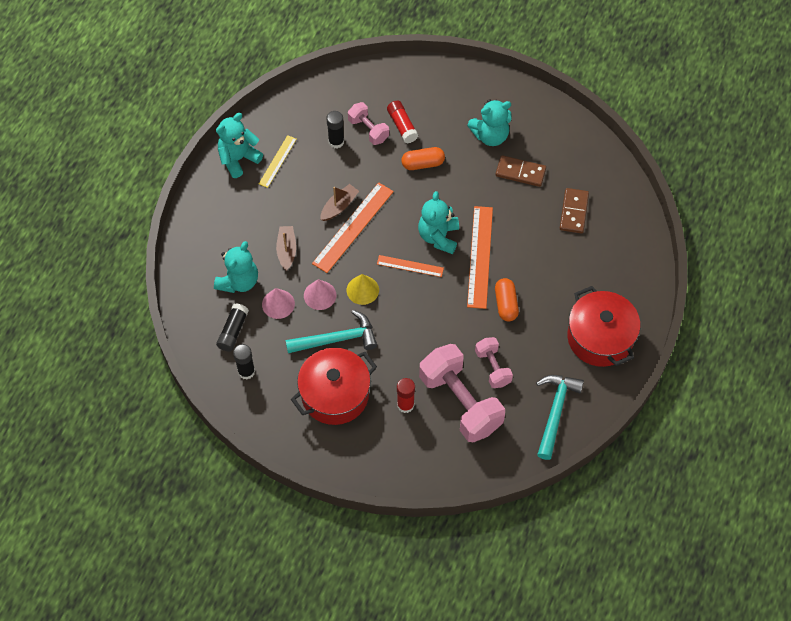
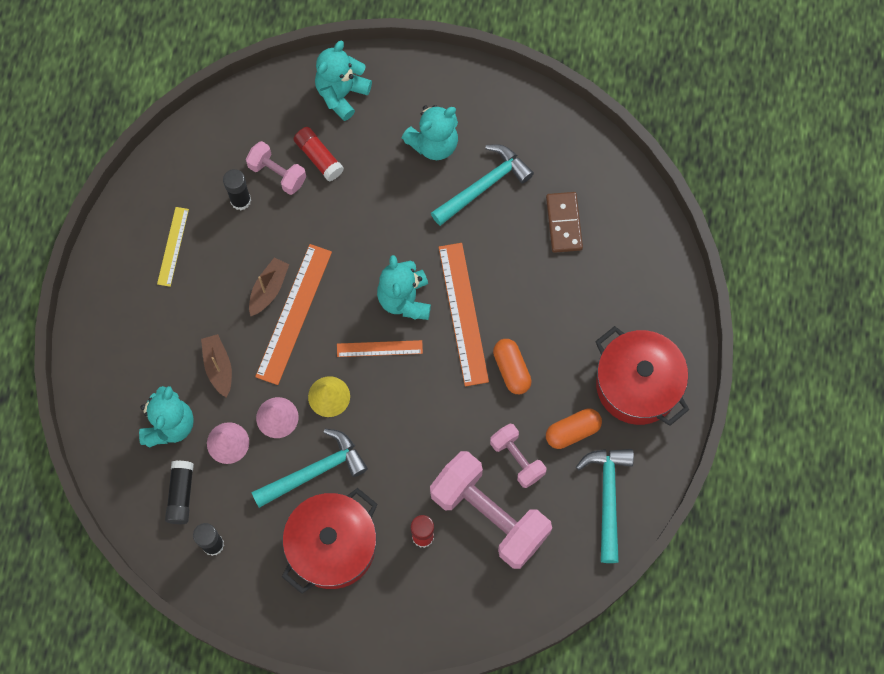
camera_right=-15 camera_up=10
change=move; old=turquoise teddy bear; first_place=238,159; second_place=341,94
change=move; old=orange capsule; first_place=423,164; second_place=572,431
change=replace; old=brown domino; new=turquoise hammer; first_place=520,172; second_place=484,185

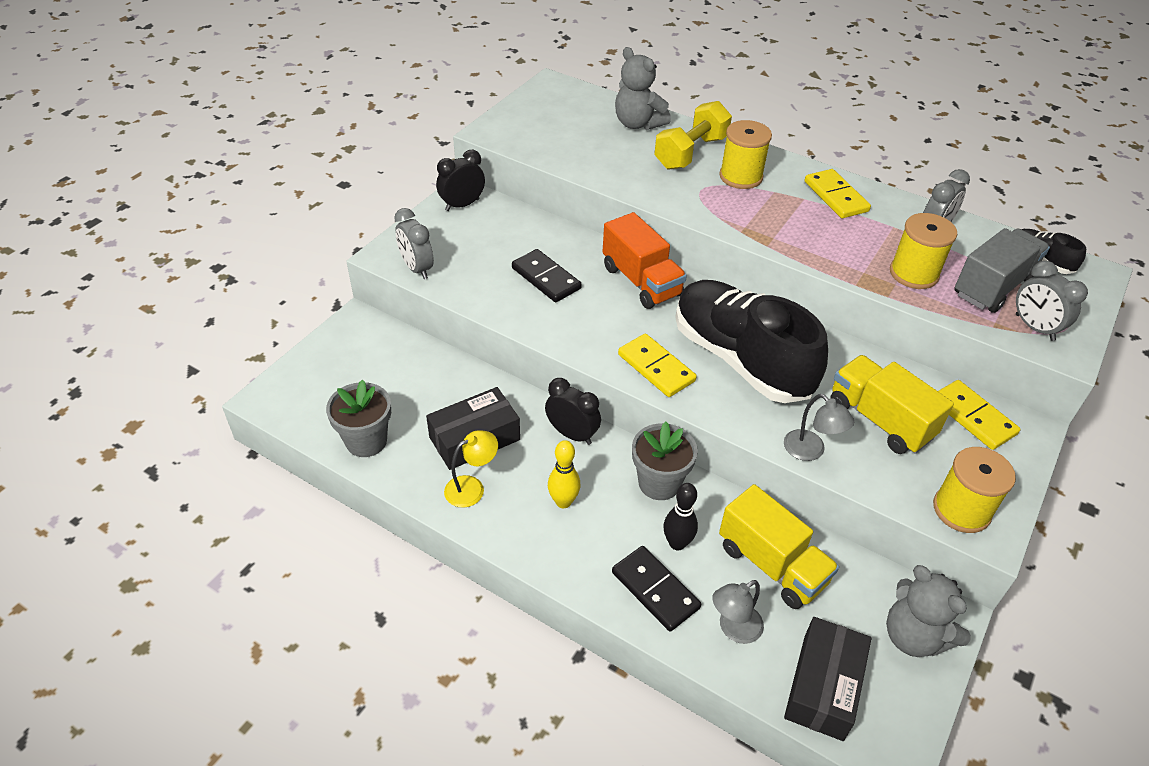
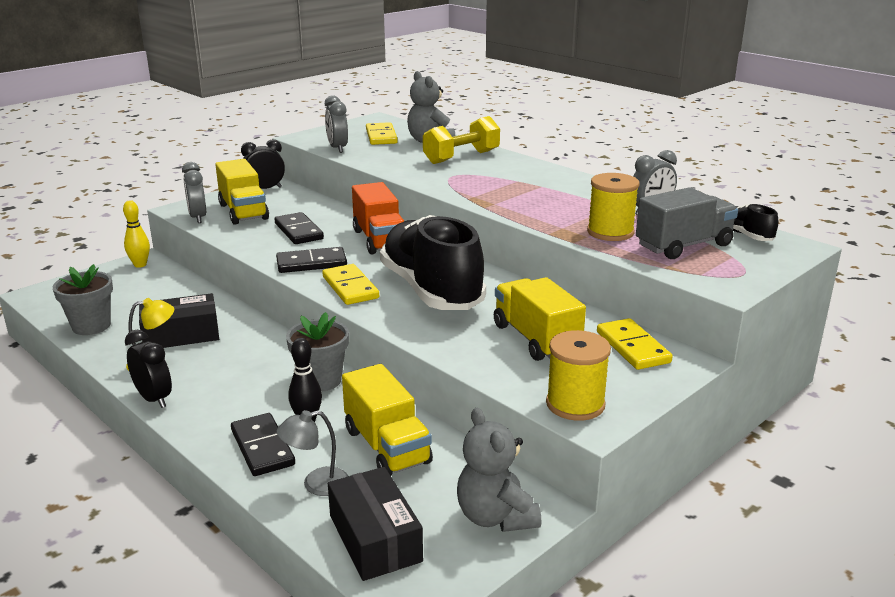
camera_right=15 camera_up=-20
change=delete; old=yellow spool; first_place=741,176
change=delete; old=grey lamp; first_place=810,451
change=insert; new=yellow truck; second_place=243,212
change=insert; new=black domino; second_place=311,263
change=move; old=black clock; first_place=572,434; second_place=154,399
change=move; old=yellow bowling pin; first_place=563,502; second_place=140,265
change=move; old=yellow domino; first_place=835,196; second_place=381,136
change=move; old=grey clock; first_place=1034,327; second_place=337,148
change=rotate; old=black box; first_place=823,686; second_place=375,538; degrees=-60

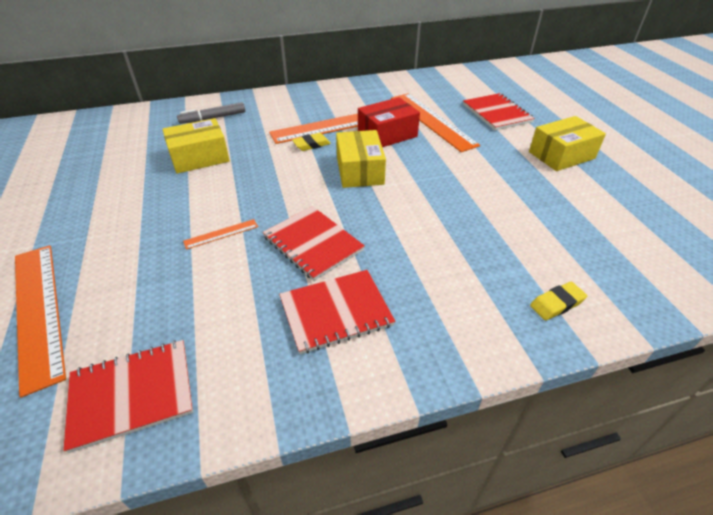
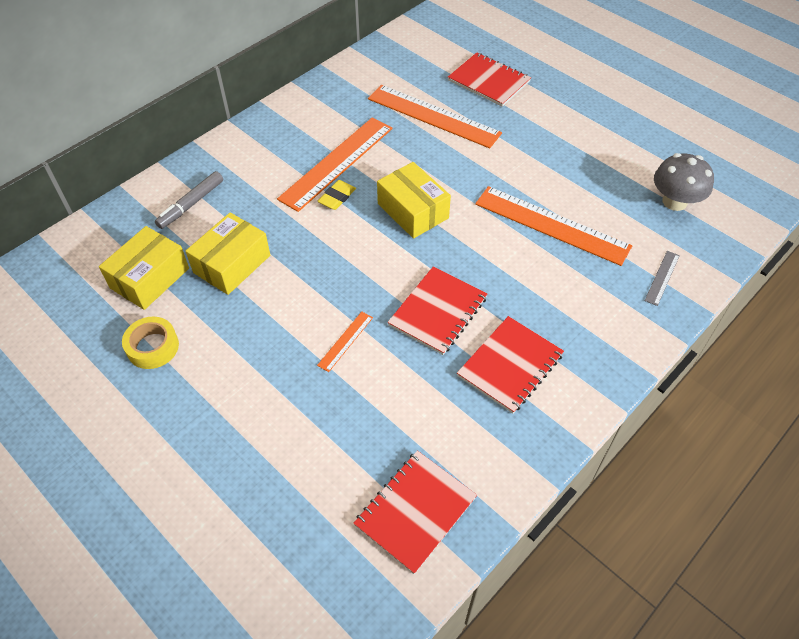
camera_right=-30 camera_up=10
change=delete; old=red box; first_place=387,134
change=insert; new=yellow tape; second_place=153,347
change=insert; new=grey mushroom; second_place=674,201
change=move; old=orange ruler; first_place=37,311; second_place=551,225
change=move; old=yellow box; first_place=561,155; second_place=149,278
change=replace; old=yellow eraser; new=grey ruler; first_place=556,304; second_place=662,277
change=rotate; old=red notebook; first_place=313,243; second_place=438,311; degrees=-75

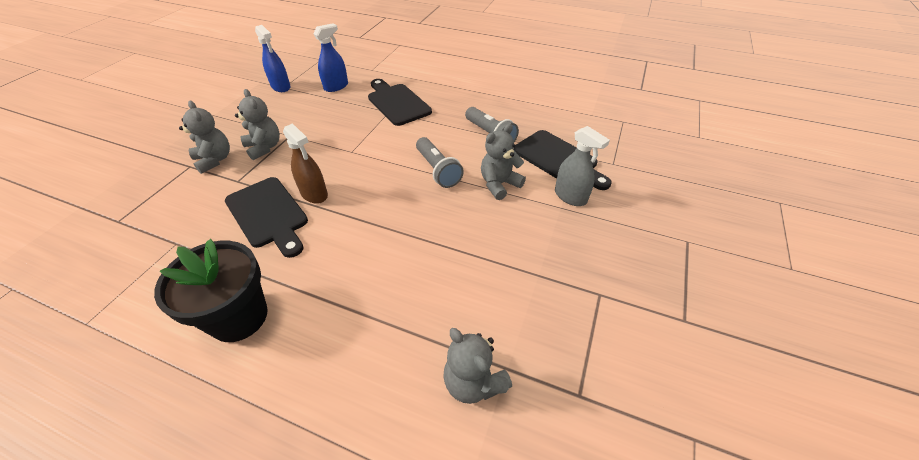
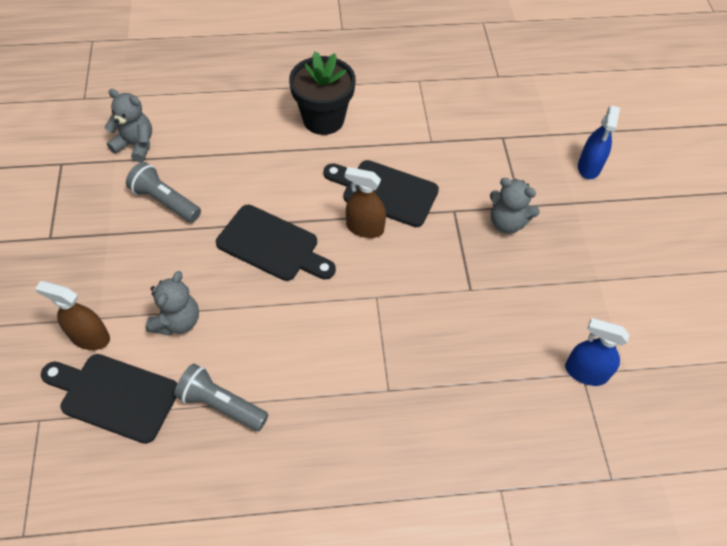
camera_right=150 camera_up=10
change=delete; old=grey teddy bear; first_place=264,147
change=move; old=blue spray bottle; first_place=336,86; second_place=589,167
change=move; old=black cutting board; first_place=397,103; second_place=272,245
change=move; old=grey flashlight; first_place=438,170; second_place=165,201
change=recolor; old=grey spray bottle; new=brown spray bottle; first_place=570,196; second_place=90,337

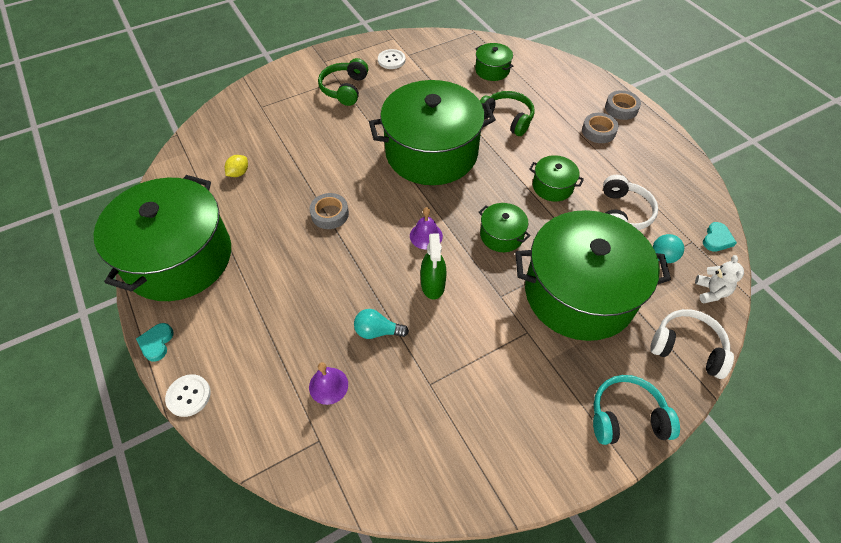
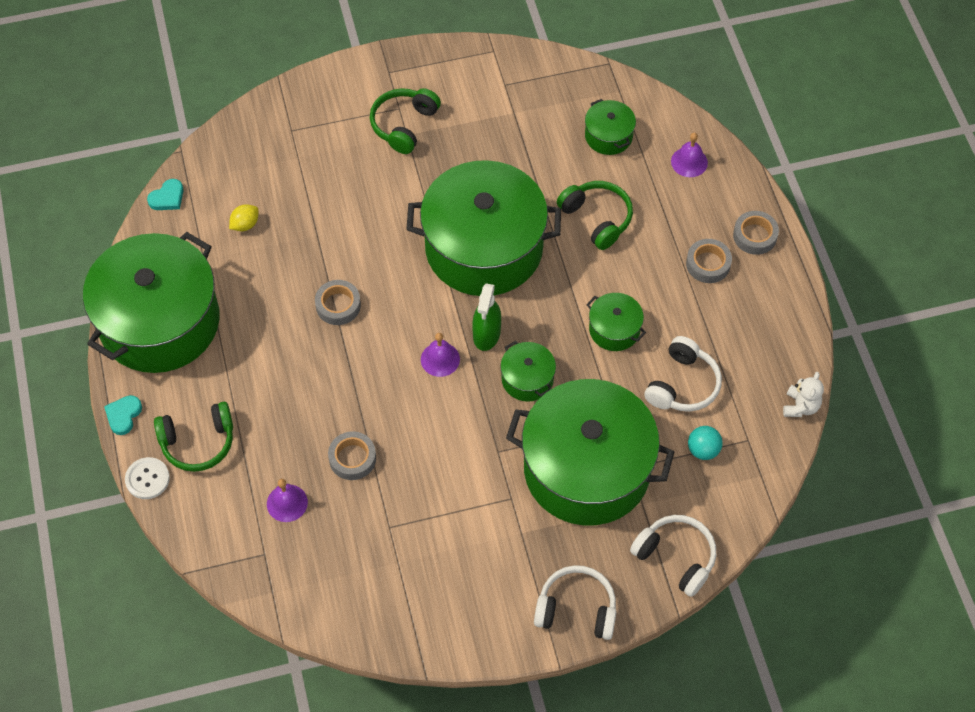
camera_right=15 camera_up=5
change=delete; old=white button; first_place=391,60
change=insert; new=green headphones; second_place=198,442
change=insert; new=purple bell; second_place=689,162
change=move; old=green spray bottle; first_place=433,284; second_place=486,334
change=move; old=white teddy bear; first_place=711,292; second_place=800,406
change=move; old=turquoise heart; first_place=717,239; second_place=167,198
change=replace; old=turquoise light bulb; new=grey tape; first_place=377,331; second_place=352,458
change=recolor; old=turquoise headphones; new=white headphones; first_place=626,417; second_place=576,609

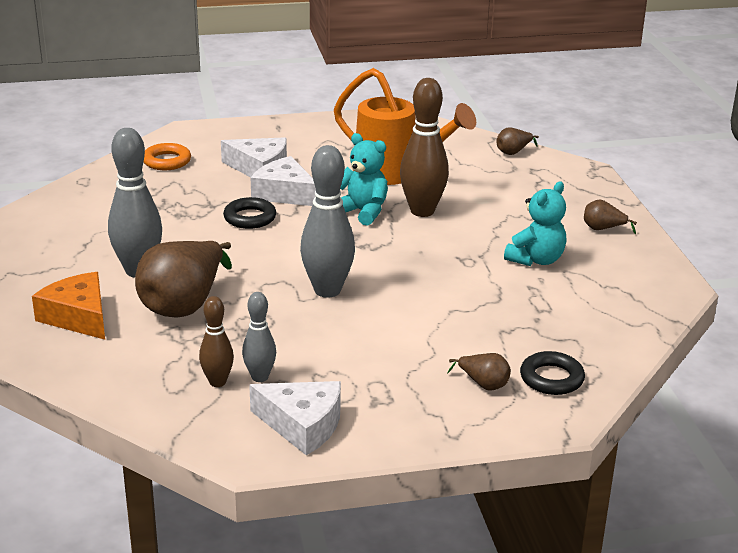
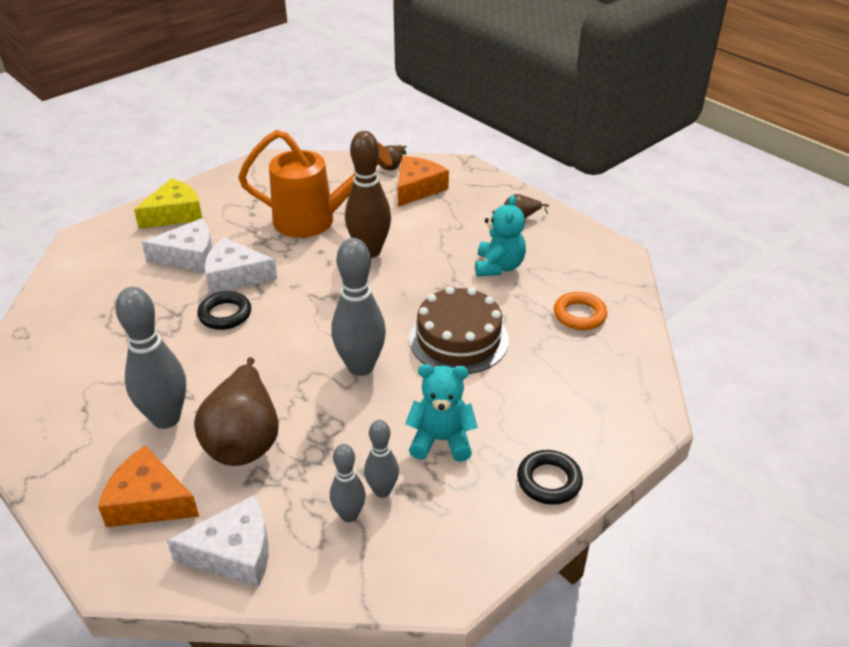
camera_right=-30 camera_up=10
change=delete; old=brown pear; first_place=483,384
change=insert; new=yellow cheese; second_place=175,214
change=insert; new=orange cheese; second_place=417,188
change=insert; new=brown cake; second_place=458,339
change=move; old=orange ring; first_place=167,161; second_place=579,315
change=move; old=white cheese; first_place=302,425; second_place=234,552
change=move; old=turquoise teddy bear; first_place=362,212; second_place=441,440
change=move; old=black ring; first_place=551,378; second_place=549,481
change=recolor; old=brown bowling pin; new=grey bowling pin; first_place=217,382; second_place=349,515

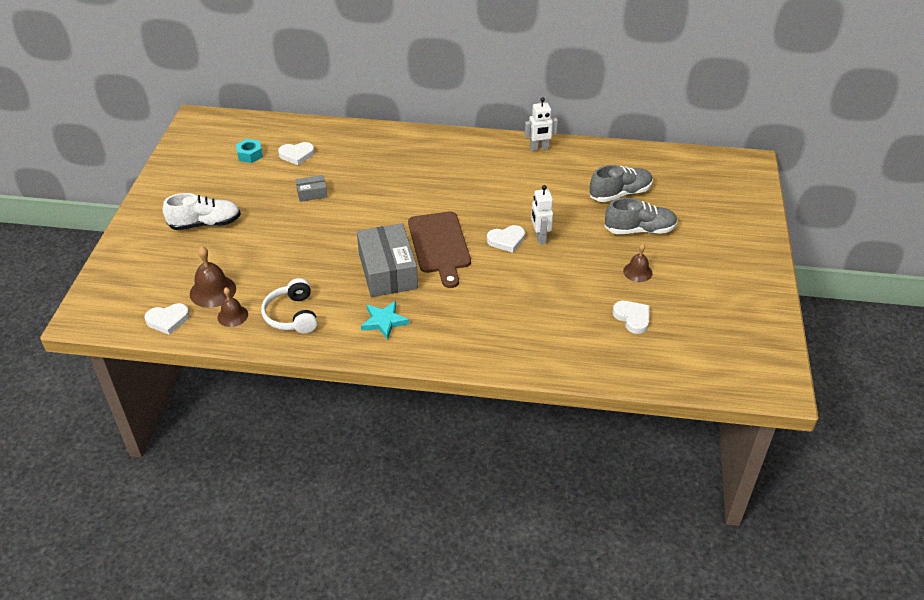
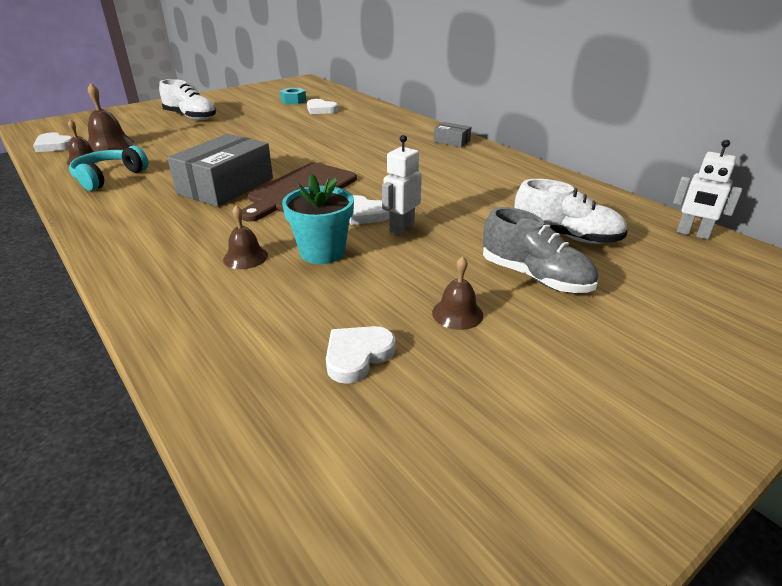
camera_right=45 camera_up=-10
change=delete; old=turquoise star; first_place=384,321
change=insert; new=brown bell; second_place=245,257
change=insert; new=turquoise flower pot; second_place=322,252
change=move; old=grey box; first_place=312,193; second_place=452,141
change=move; old=white robot; first_place=539,148; second_place=692,234
change=recolor; old=white headphones; new=turquoise headphones; first_place=292,315; second_place=109,177
change=recolor; old=grey shoe; new=white shoe; first_place=620,194; second_place=566,236
change=rotate; old=white heart; first_place=632,318; second_place=357,356; degrees=-150

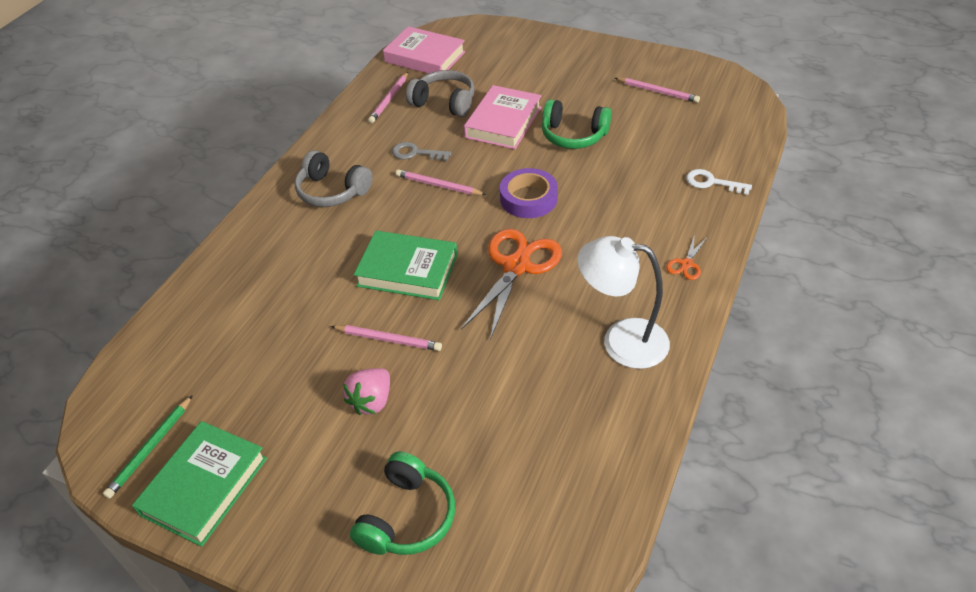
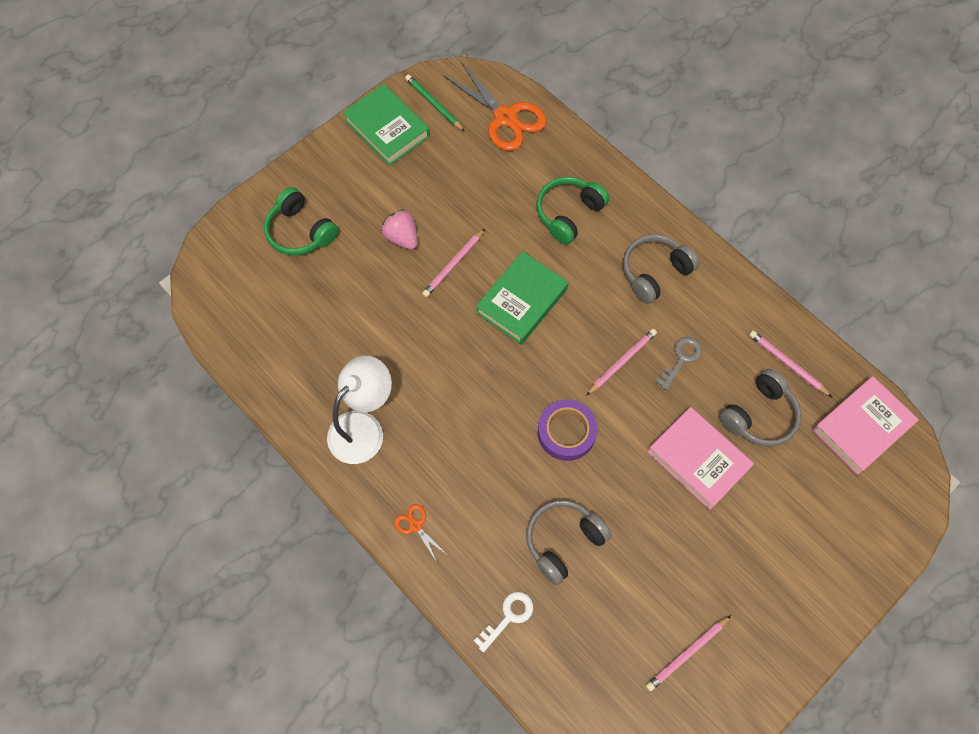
camera_right=110 camera_up=20
change=insert; new=grey headphones; second_place=563,541
change=move; old=orange scissors; first_place=516,266; second_place=505,117
change=move; old=green headphones; first_place=573,135; second_place=568,214

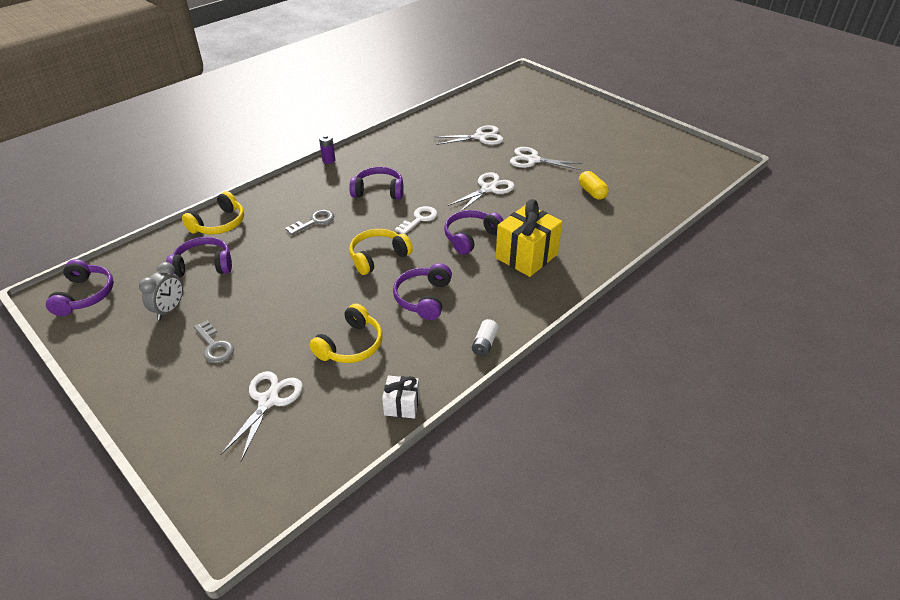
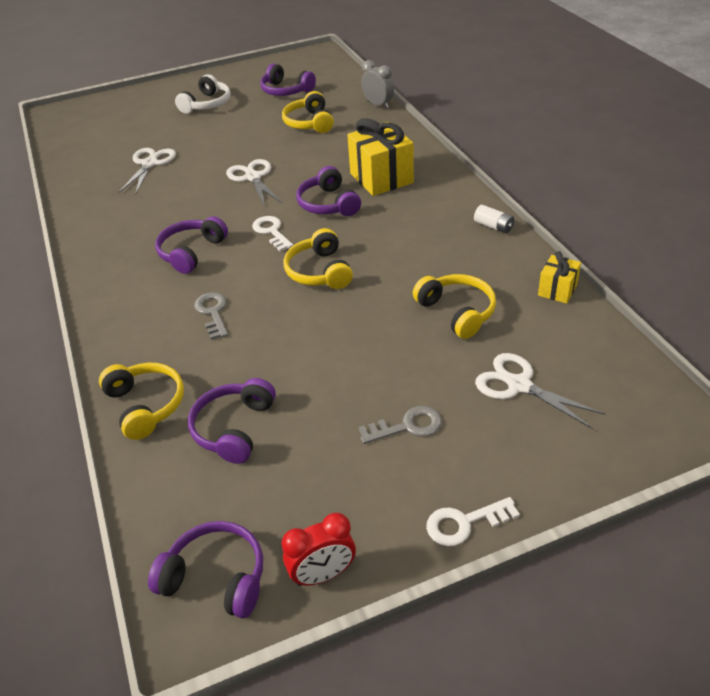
camera_right=-65 camera_up=0
change=delete; old=purple battery; first_place=329,160
change=delete; old=white scissors; first_place=533,160
change=insert; new=white headphones; second_place=207,104
change=insert; new=red clock; second_place=323,574
change=insert; new=white key; second_place=464,523
change=move; old=grey clock; first_place=169,309; second_place=378,105
change=move; old=purple headphones; first_place=423,298; second_place=286,91
change=replace; old=yellow capsule; new=yellow headphones; first_place=592,192; second_place=309,123
change=recolor; old=white gift; new=yellow gift; first_place=402,405; second_place=557,290

